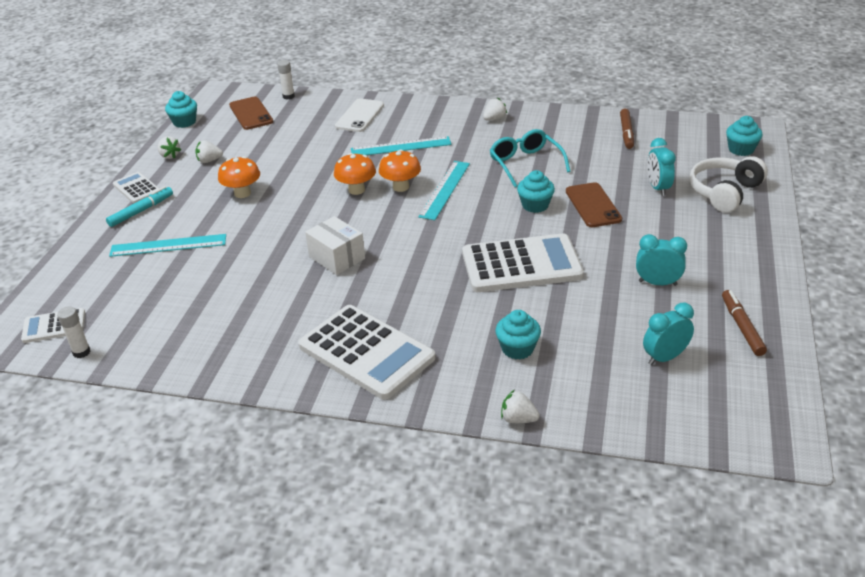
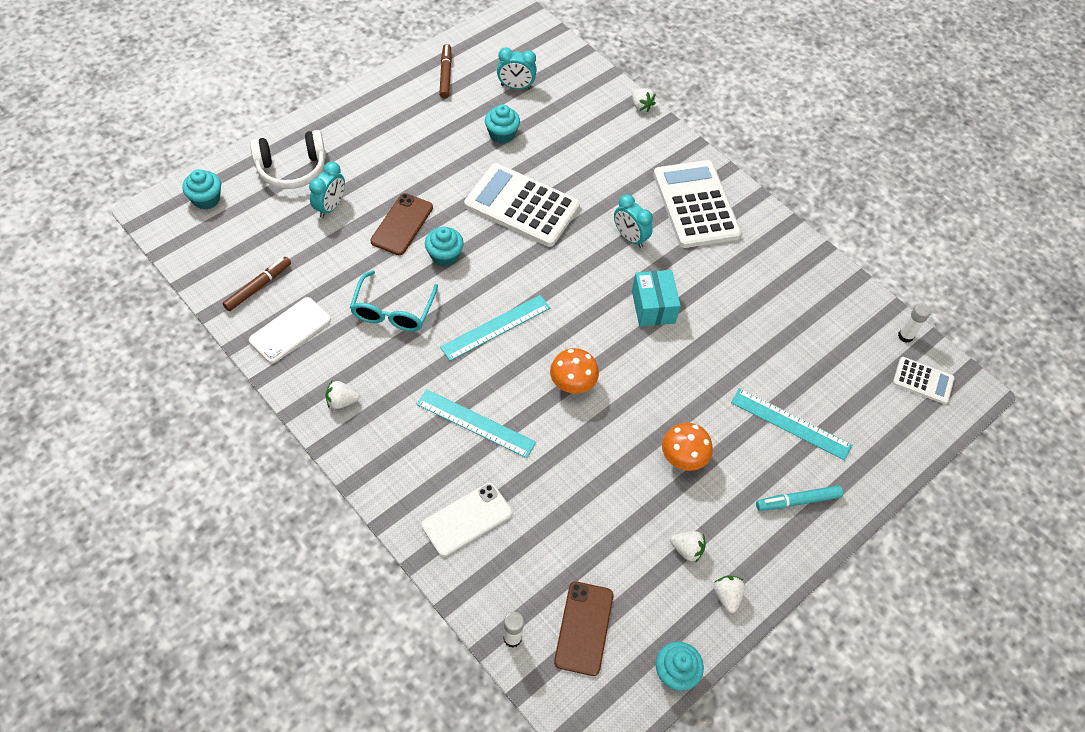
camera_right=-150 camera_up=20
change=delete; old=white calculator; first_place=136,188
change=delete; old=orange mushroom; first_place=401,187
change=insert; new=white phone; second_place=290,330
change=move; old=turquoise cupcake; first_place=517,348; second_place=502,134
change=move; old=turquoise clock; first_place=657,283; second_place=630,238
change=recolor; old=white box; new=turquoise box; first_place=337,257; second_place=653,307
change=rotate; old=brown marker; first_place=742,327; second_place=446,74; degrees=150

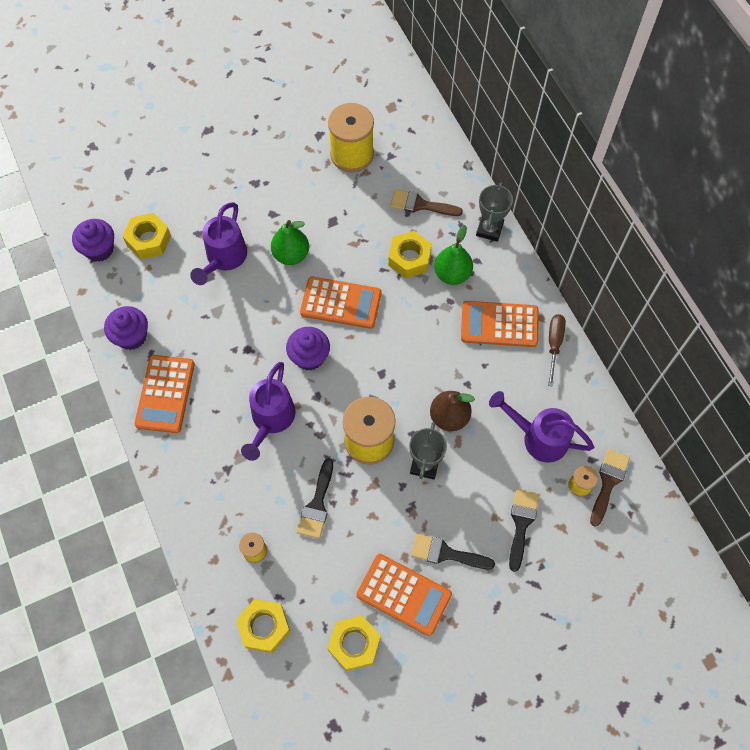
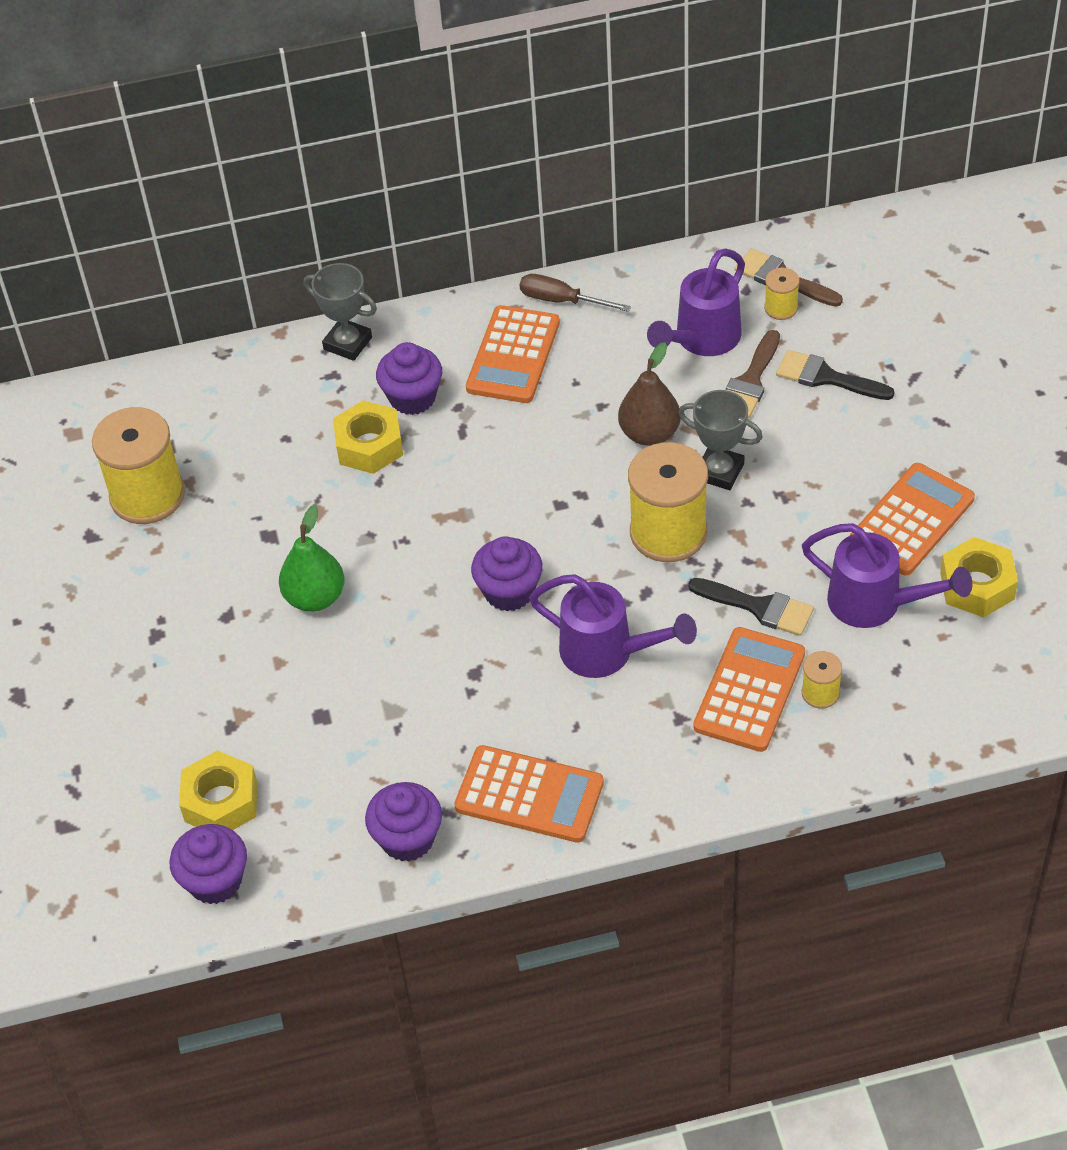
camera_right=-75 camera_up=-15
change=delete; old=yellow nut; first_place=264,627
change=delete; old=black brush; first_place=446,553
change=move; old=purple watering can; first_place=224,259; second_place=875,604
change=move; old=orange calculator; first_place=341,303; second_place=749,690
change=move; old=brown brush; first_place=420,205; second_place=750,381
change=replace; old=green pear; new=purple cupcake; first_place=452,274; second_place=412,398

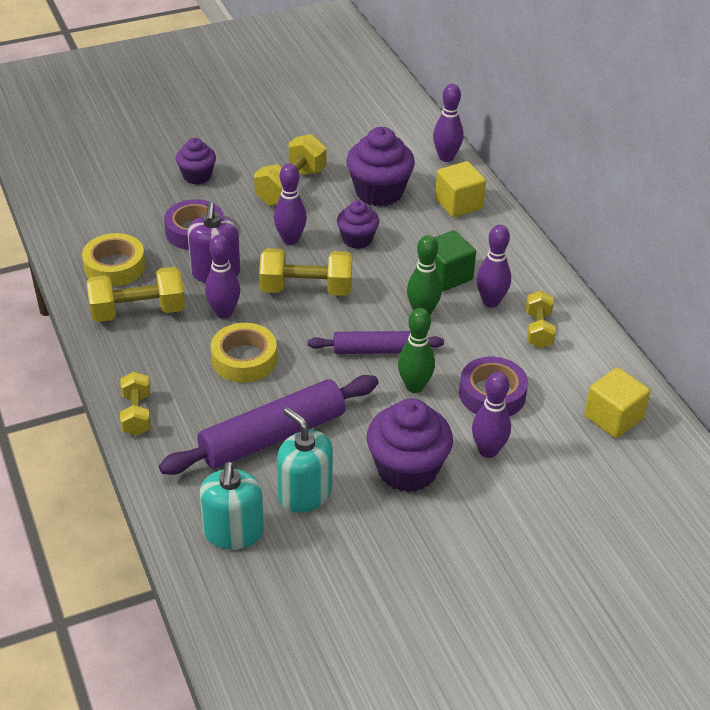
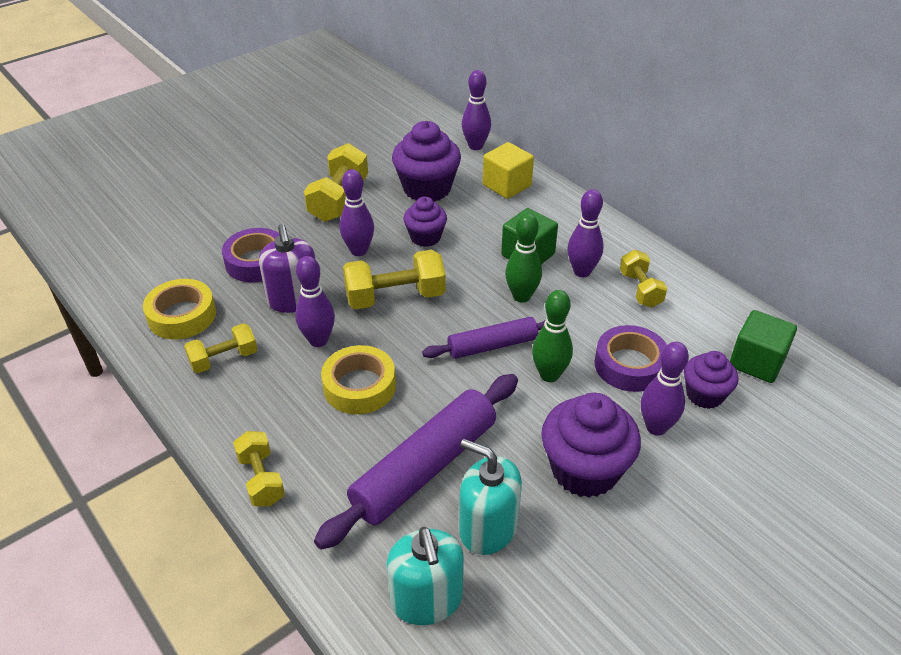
camera_right=-15 camera_up=0
change=move; old=purple cupcake; first_place=197,176; second_place=704,395
change=recolor; old=yellow cube; new=green cube; first_place=613,418; second_place=756,362
change=resize; old=yellow dumbbell; first_place=138,311; second_place=224,359; factor=0.63

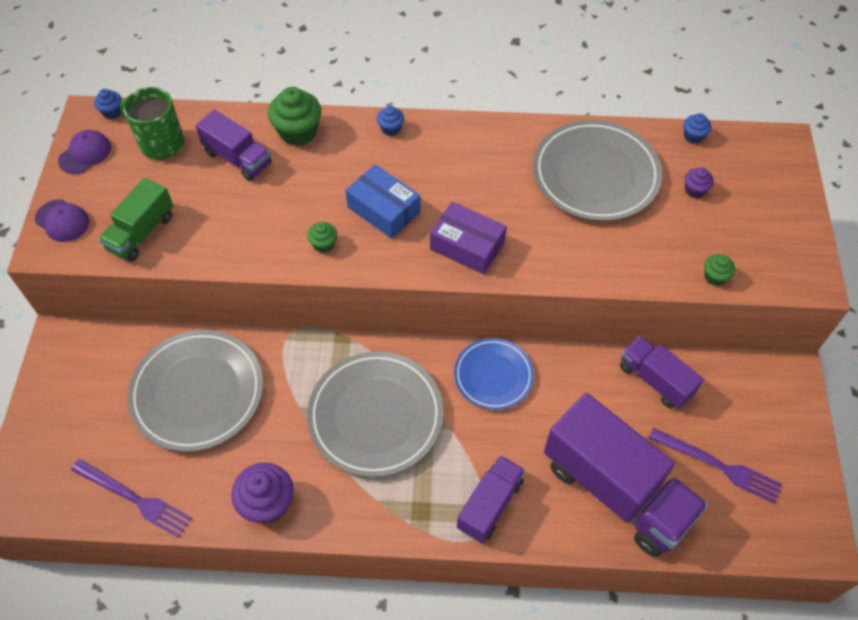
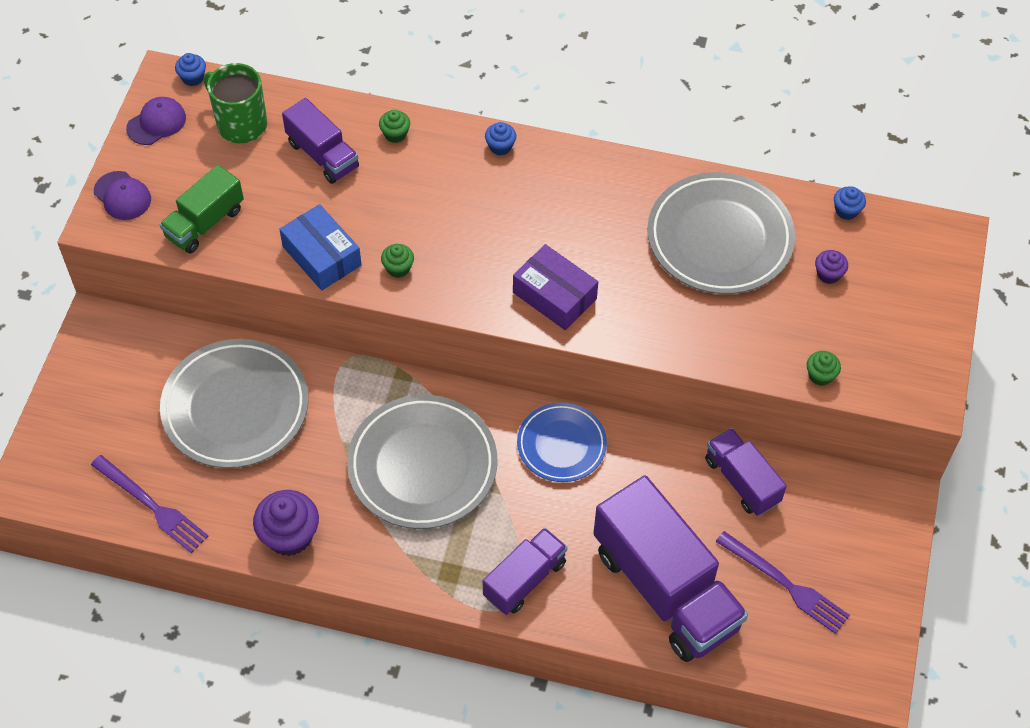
camera_right=10 camera_up=0
change=move; old=blue box; first_place=383,209; second_place=321,256
change=resize; old=green cupcake; first_place=298,132; second_place=395,134; factor=0.52

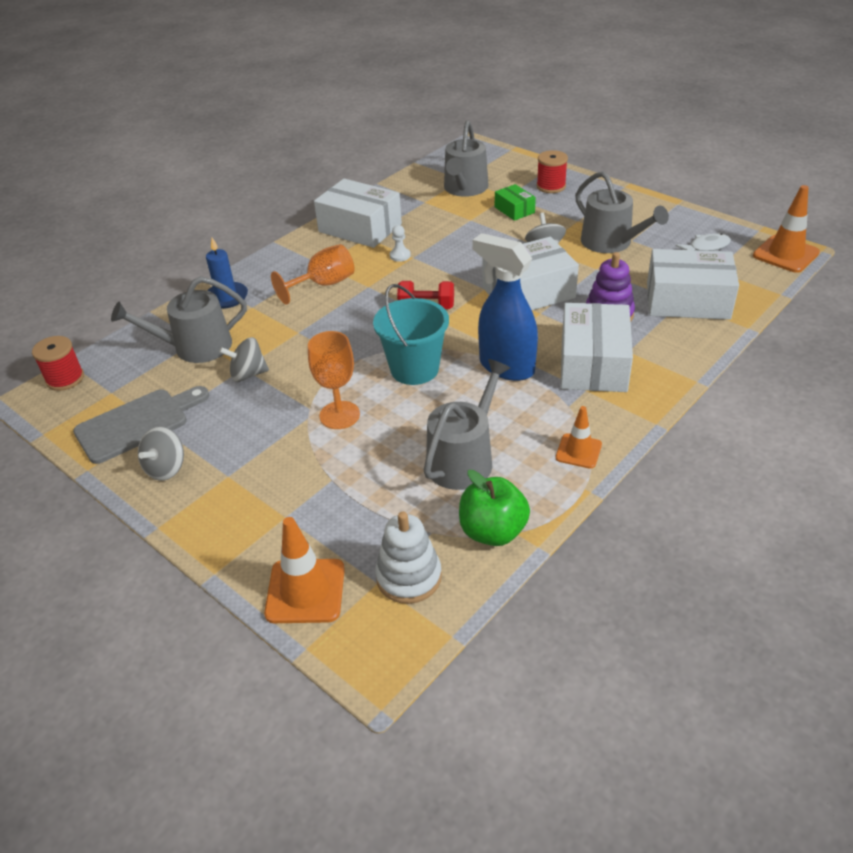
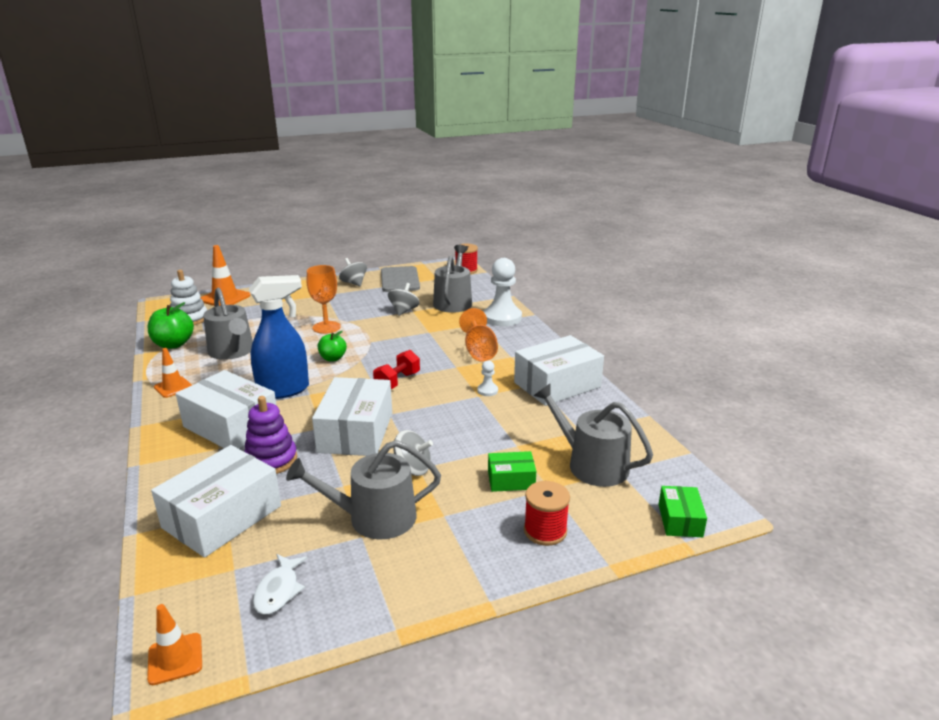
camera_right=115 camera_up=-15
change=insert; new=green box; second_place=680,520
change=replace; old=blue candle; new=white pawn; first_place=227,297; second_place=502,318
change=replace; old=turquoise bucket; new=green apple; first_place=414,369; second_place=333,358
change=resize; old=orange traffic cone; first_place=785,254; second_place=175,659; factor=0.62

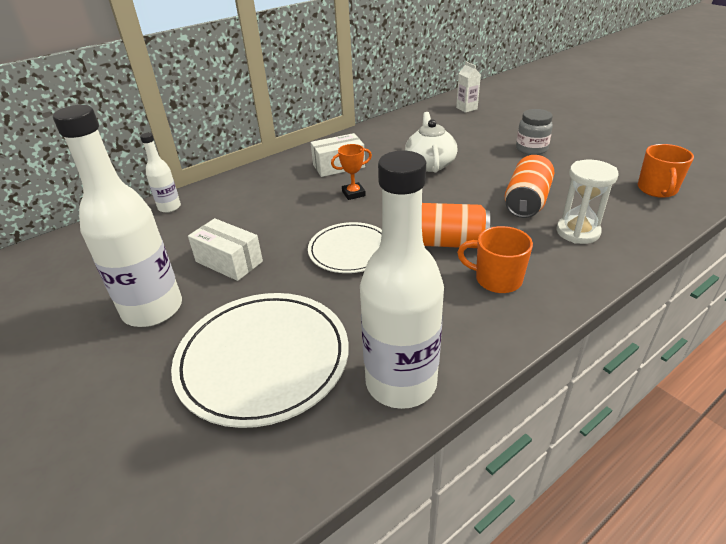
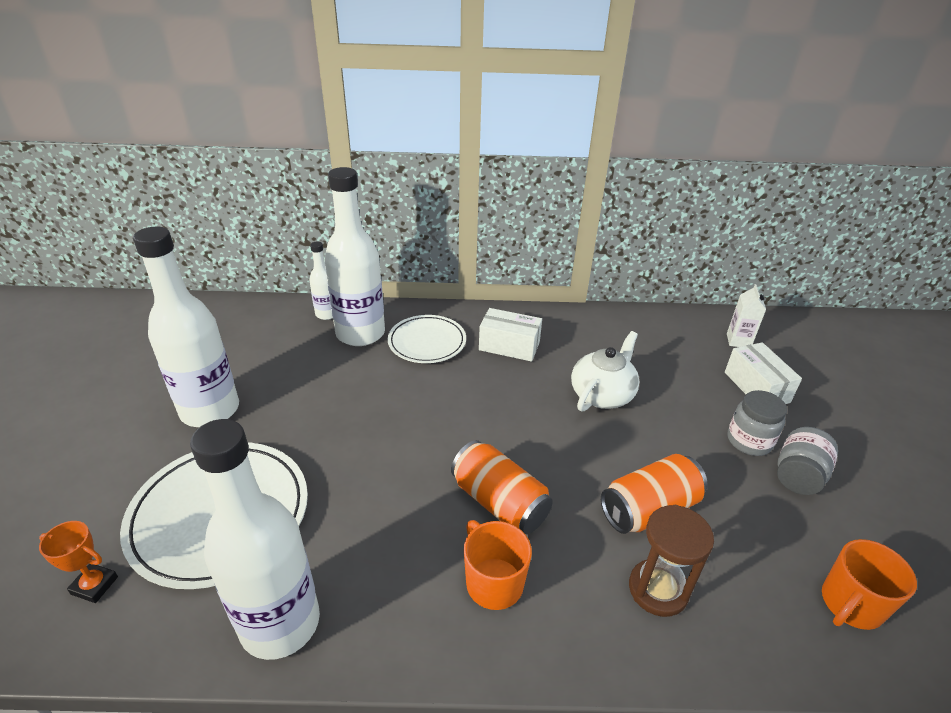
camera_right=35 camera_up=0
change=insert; new=white bottle; second_place=360,334
change=insert; new=grey jar; second_place=798,476
change=move; old=white box; first_place=229,261; second_place=756,387
change=move; old=white plate; first_place=350,251; second_place=427,342
change=move; old=orange trophy; first_place=353,194; second_place=94,585
change=recolor; old=white hourglass; new=brown hourglass; first_place=577,232; second_place=658,589

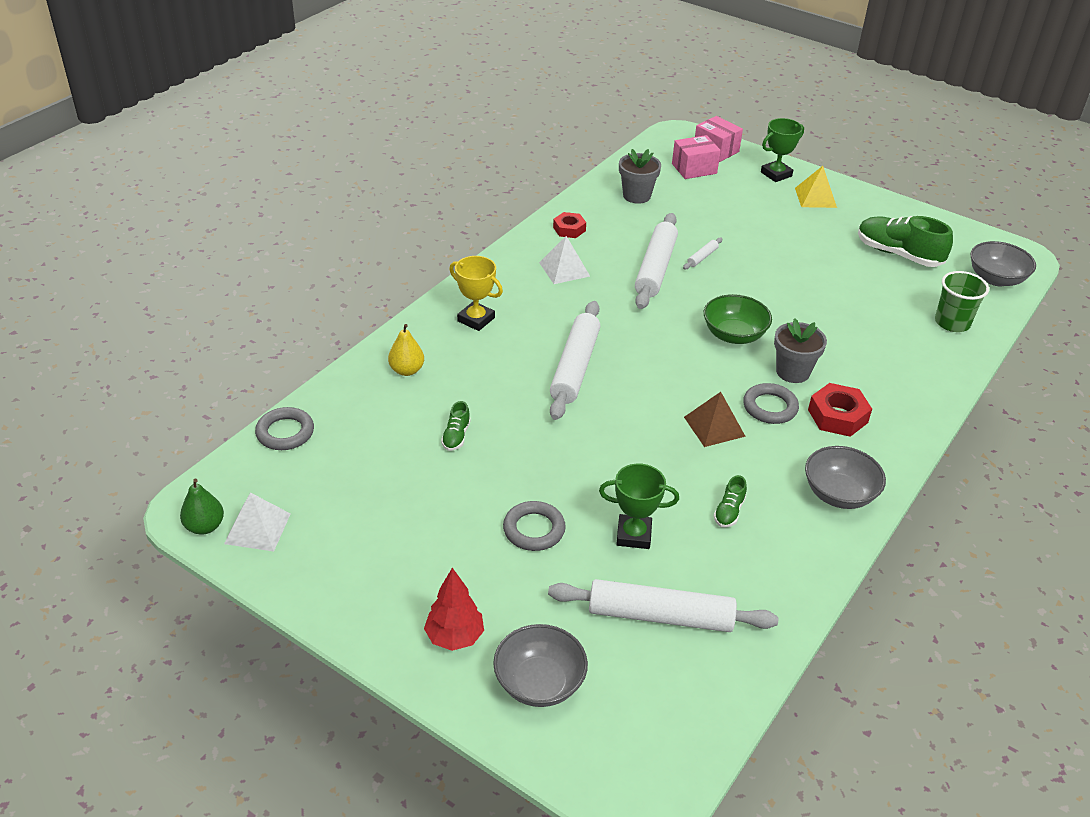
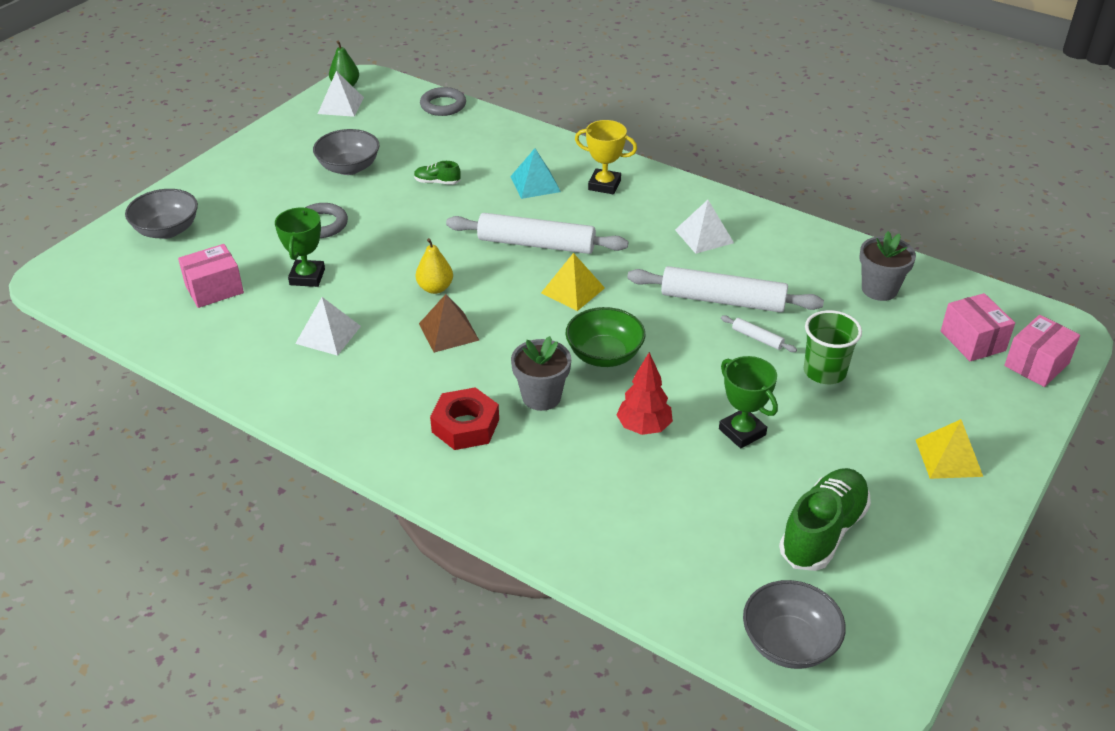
camera_right=90 camera_up=0
change=delete; old=red nut; first_place=569,229
change=delete; old=grey ring; first_place=770,407
change=insert; new=turquoise pyramid; second_place=535,184
change=insert; new=yellow pyramid; second_place=572,290
change=move; old=yellow pear; first_place=407,370; second_place=435,288
change=move; old=red tree; first_place=454,637; second_place=644,427
change=move; old=green trophy; first_place=776,174; second_place=742,432
change=move; old=grey bowl; first_place=839,494; second_place=349,167
change=move; old=green cup; first_place=952,323; second_place=824,371
change=replace; old=white rolling pin; new=pink box; first_place=660,616; second_place=214,289
change=replace; old=green shoe; new=white pyramid; first_place=729,511; second_place=328,334
change=rotate; old=yellow trophy; first_place=476,319; second_place=604,185; degrees=75

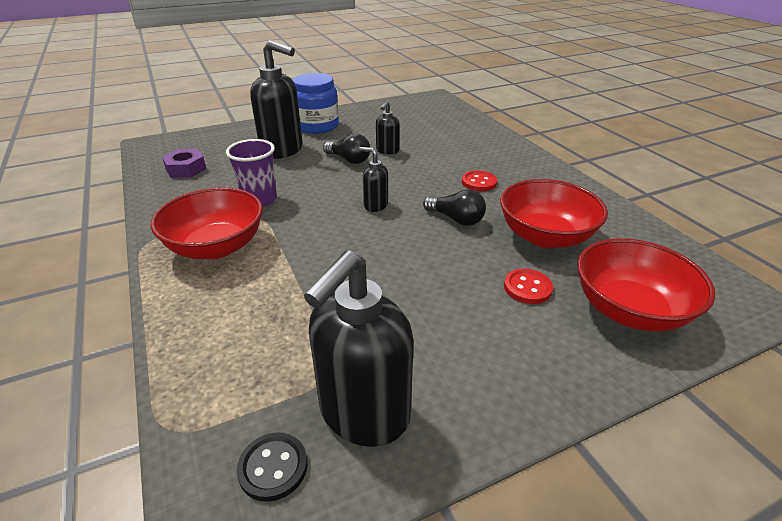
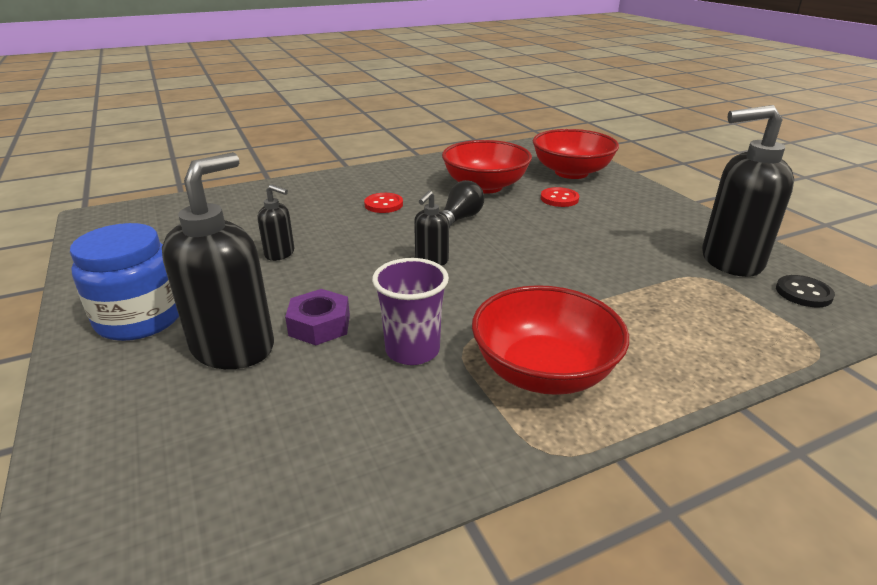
camera_right=-90 camera_up=-5
change=delete; old=black light bulb; first_place=349,160
change=move; old=purple nut; first_place=186,169; second_place=319,325
change=rotate; old=black soap dispenser; first_place=363,414; second_place=730,261; degrees=150

